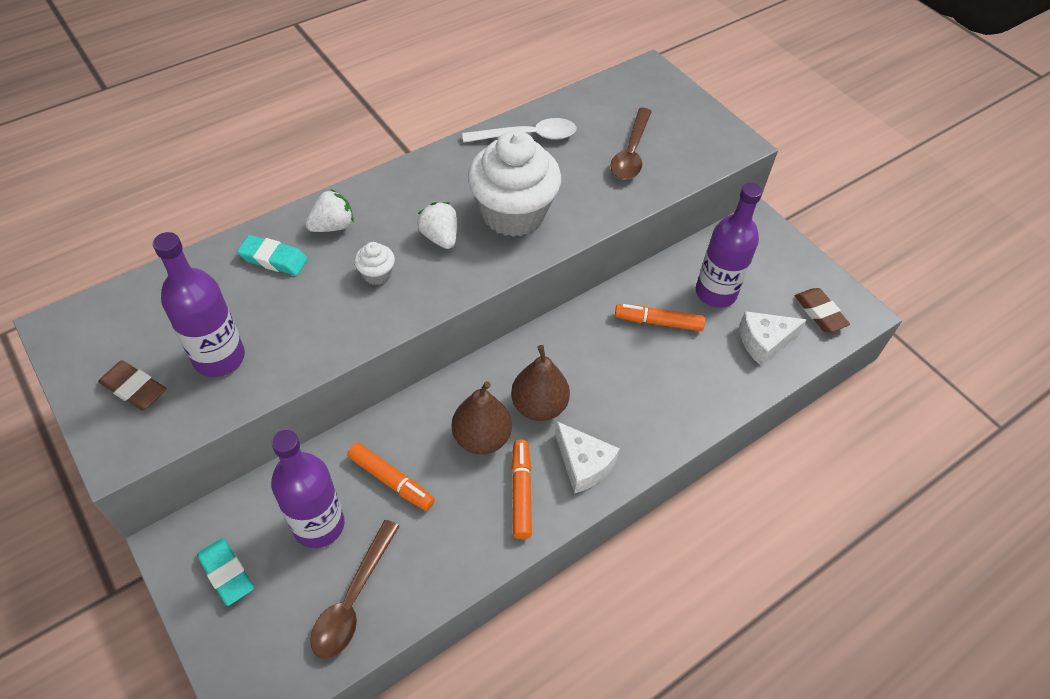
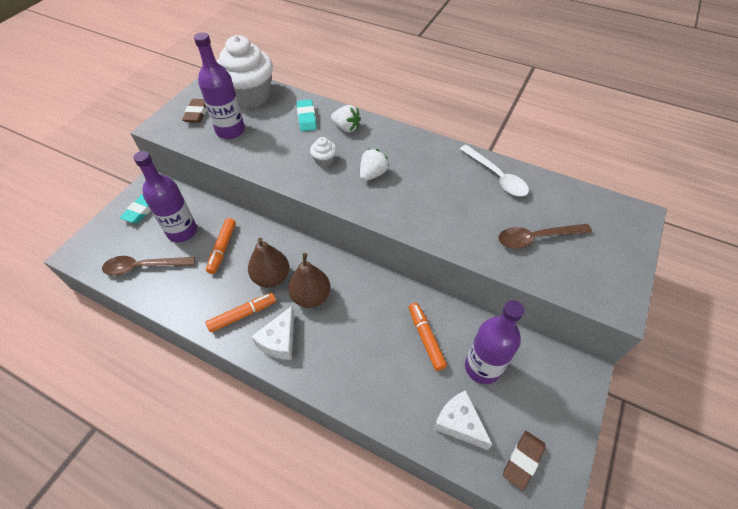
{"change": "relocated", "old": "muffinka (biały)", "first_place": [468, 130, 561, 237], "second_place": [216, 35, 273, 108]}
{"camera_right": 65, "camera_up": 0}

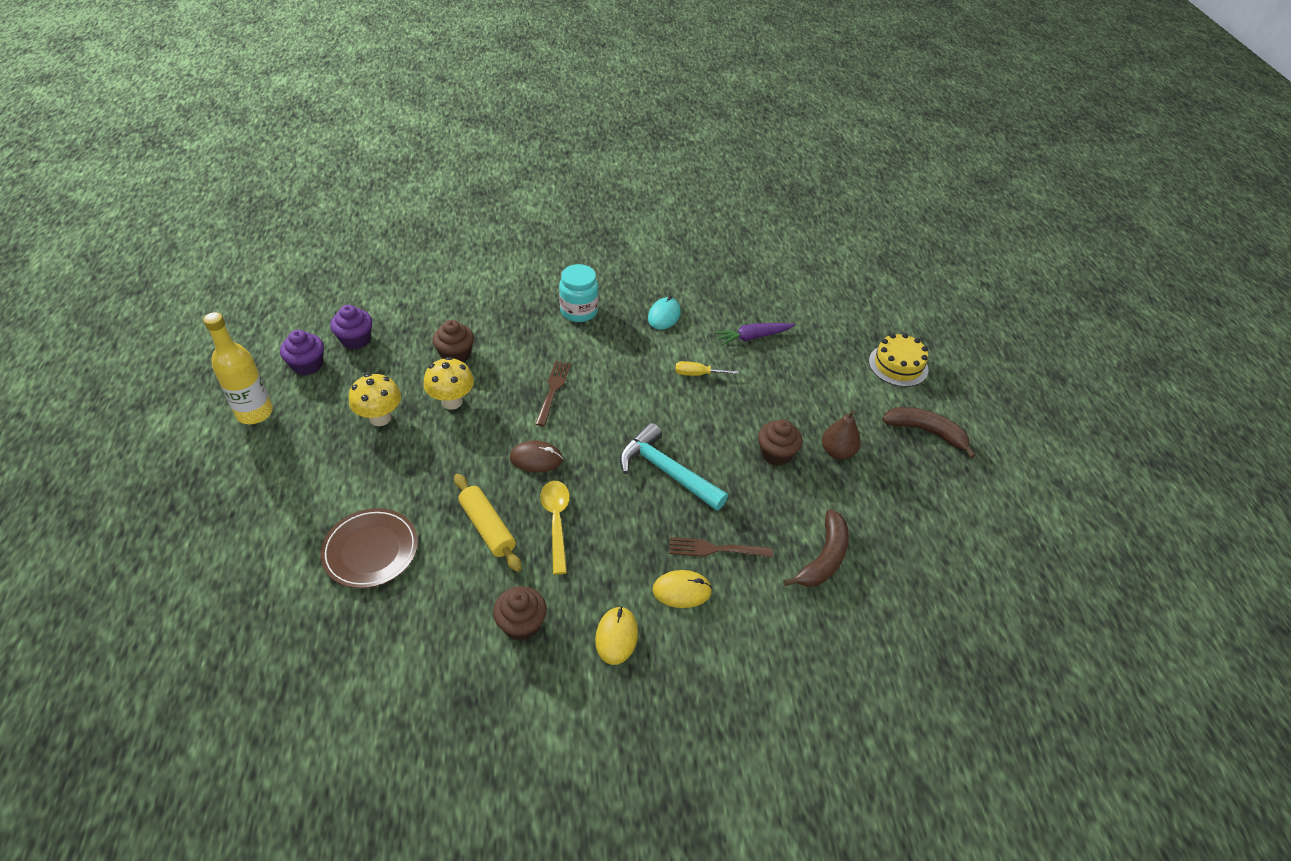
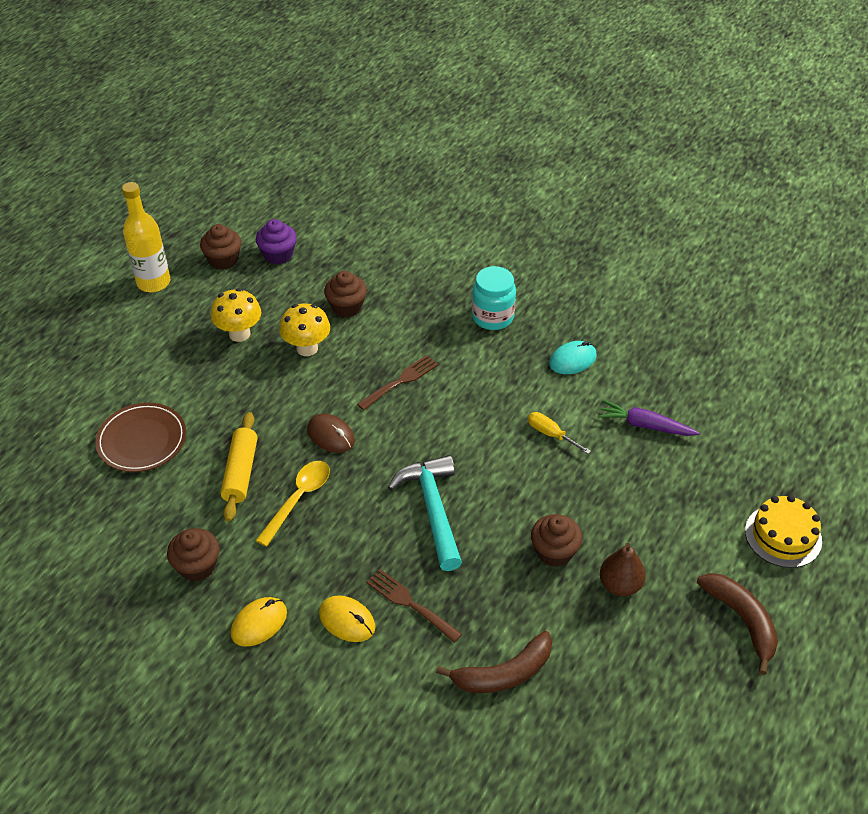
{"change": "colour", "old": "muffinka (fioletowy)", "new": "muffinka (brązowy)", "first_place": [280, 330, 324, 375], "second_place": [200, 224, 241, 270]}
{"camera_right": 40, "camera_up": 0}

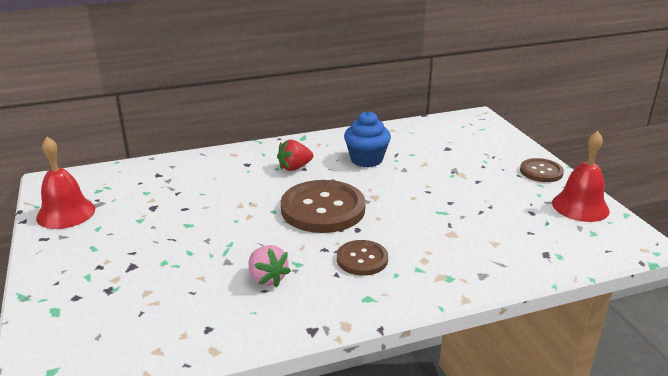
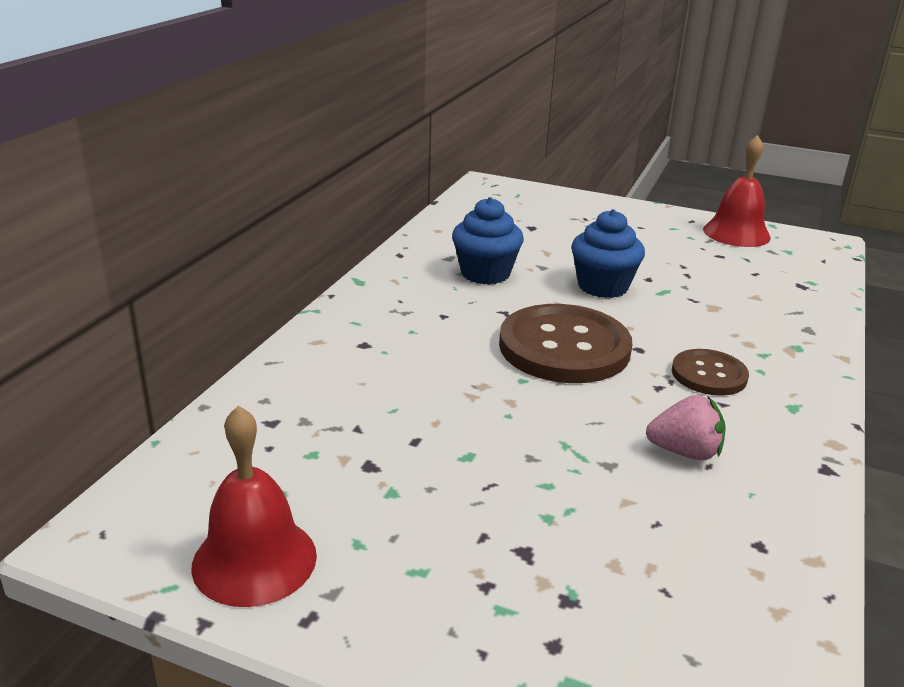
{"change": "missing", "old": "truskawka (czerwony)", "first_place": [277, 140, 313, 171]}
{"change": "missing", "old": "guzik (brązowy)", "first_place": [520, 158, 564, 182]}
{"change": "appeared", "new": "muffinka (niebieski)", "second_place": [571, 209, 645, 298]}
{"camera_right": -50, "camera_up": 0}

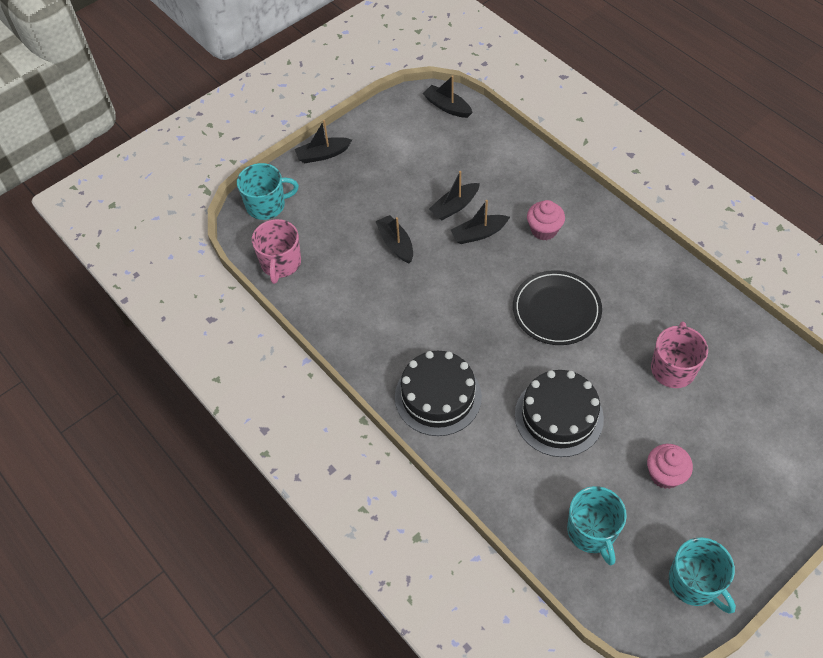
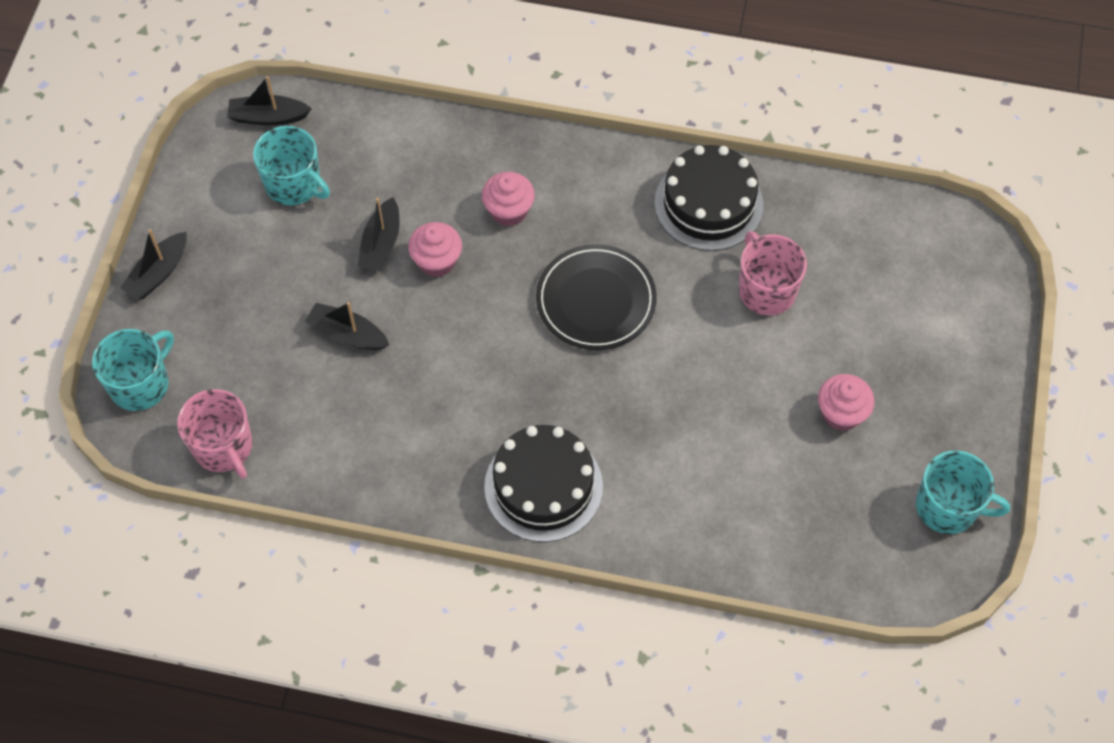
{"change": "exchanged", "old": "łódka (czarny)", "new": "muffinka (różowy)", "first_place": [451, 200, 510, 244], "second_place": [408, 222, 462, 277]}
{"change": "relocated", "old": "tort (czarny)", "first_place": [515, 370, 604, 457], "second_place": [655, 145, 764, 251]}
{"change": "relocated", "old": "kubek (turkusowy)", "first_place": [567, 486, 627, 566], "second_place": [253, 126, 330, 205]}
{"camera_right": -40, "camera_up": 5}

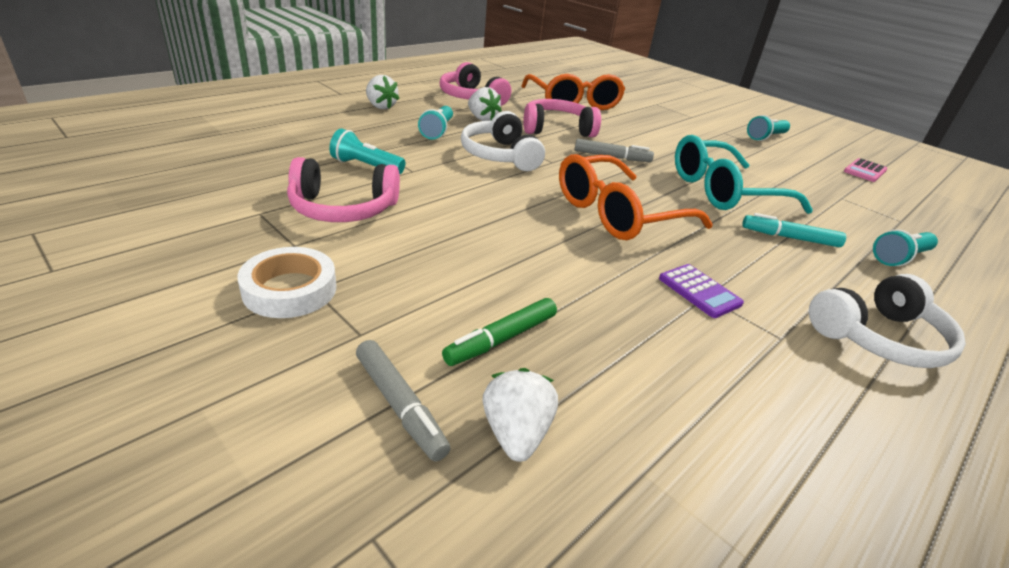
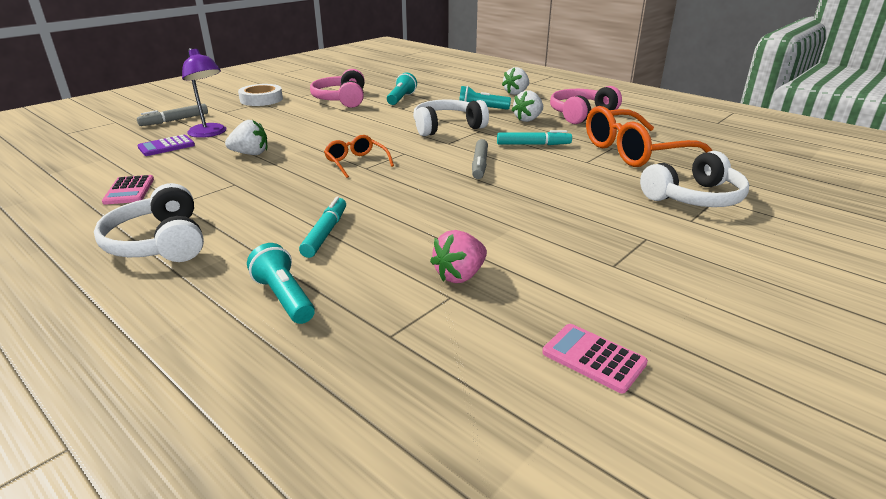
{"change": "exchanged", "old": "flamaster (zielony)", "new": "lampka (fioletowy)", "first_place": [442, 298, 557, 366], "second_place": [182, 48, 226, 138]}
{"change": "relocated", "old": "truskawka (biały)", "first_place": [482, 368, 558, 462], "second_place": [225, 120, 267, 155]}
{"change": "exchanged", "old": "słuchawki (różowy)", "new": "flamaster (turkusowy)", "first_place": [523, 99, 601, 137], "second_place": [497, 130, 572, 145]}
{"change": "size", "old": "okulary (pomarańczowy)", "first_place": [559, 154, 713, 240], "second_place": [324, 135, 394, 178], "factor": 0.51}
{"change": "relocated", "old": "kalkulator (fioletowy)", "first_place": [659, 264, 744, 318], "second_place": [137, 135, 195, 156]}
{"change": "missing", "old": "okulary (turkusowy)", "first_place": [675, 135, 813, 214]}
{"change": "missing", "old": "latarka (turkusowy)", "first_place": [747, 115, 790, 141]}
{"change": "appeared", "new": "kalkulator (różowy)", "second_place": [102, 175, 154, 205]}
{"change": "appeared", "new": "truskawka (różowy)", "second_place": [430, 230, 487, 283]}
{"change": "appeared", "new": "słuchawki (biały)", "second_place": [640, 151, 749, 207]}
{"camera_right": 90, "camera_up": -5}

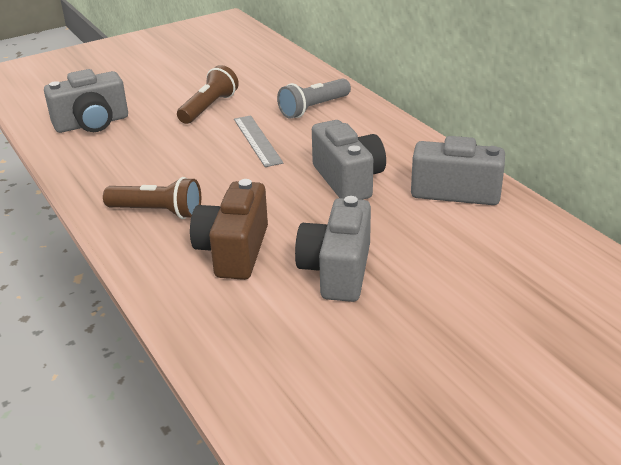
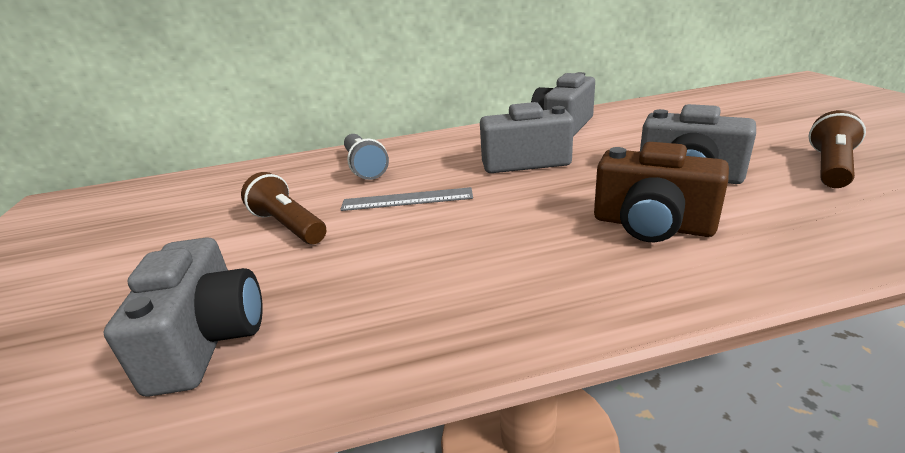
{"change": "relocated", "old": "latarka (brązowy)", "first_place": [103, 177, 201, 219], "second_place": [808, 110, 866, 188]}
{"camera_right": -70, "camera_up": -5}

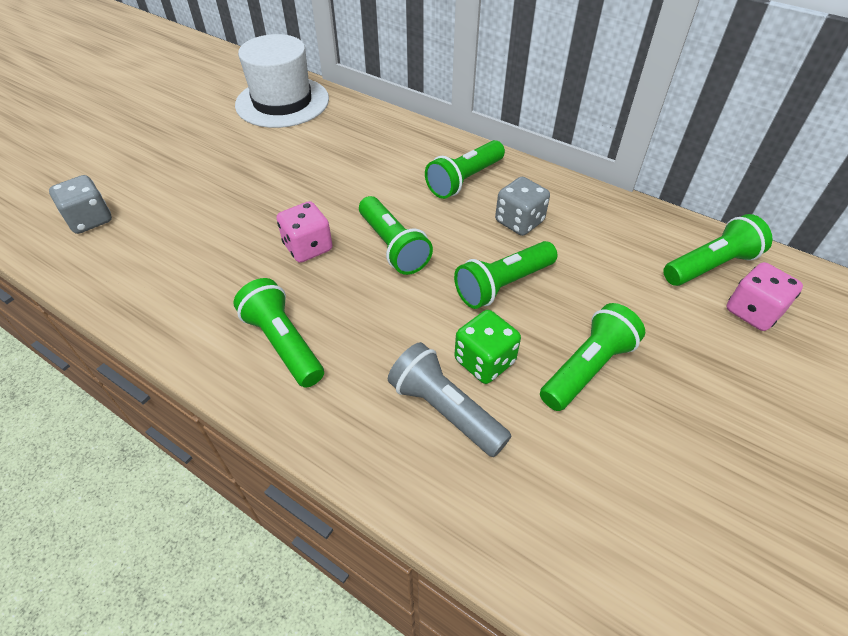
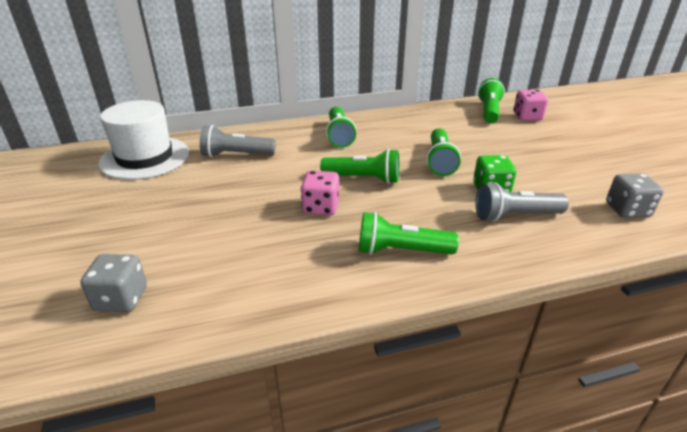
{"change": "relocated", "old": "kostka do gry (szary)", "first_place": [495, 177, 550, 236], "second_place": [606, 173, 664, 218]}
{"change": "missing", "old": "latarka (zielony)", "first_place": [540, 303, 645, 411]}
{"change": "appeared", "new": "latarka (szary)", "second_place": [200, 125, 276, 157]}
{"camera_right": -50, "camera_up": -15}

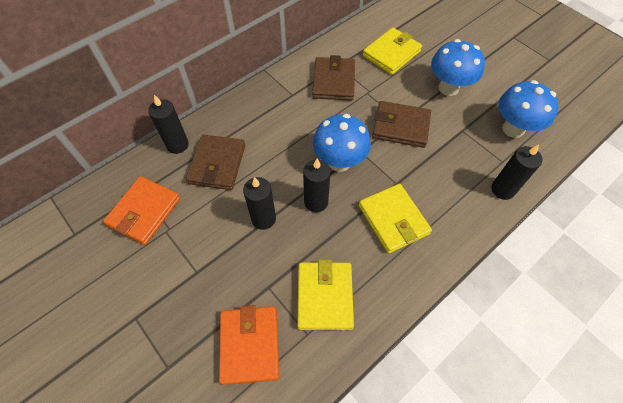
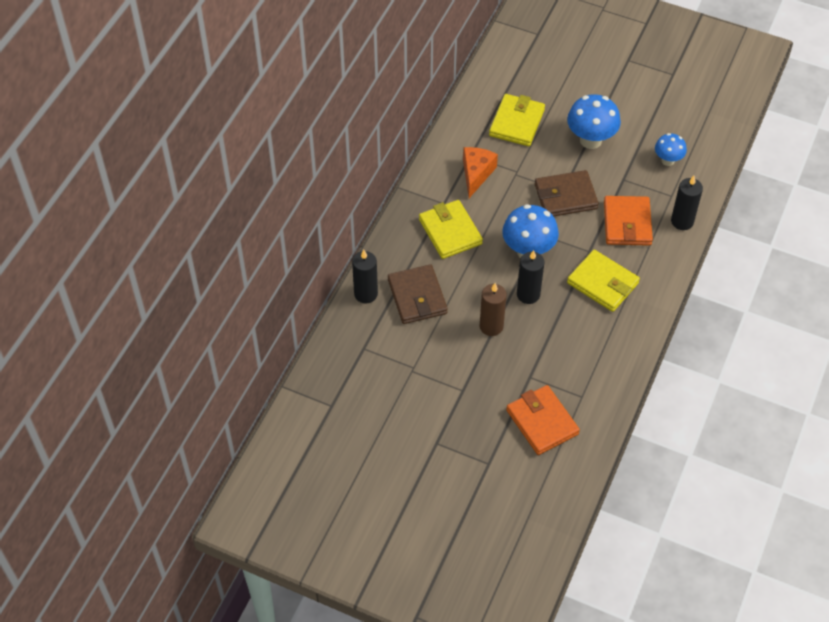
{"change": "relocated", "old": "portfel (pomarańczowy)", "first_place": [103, 176, 180, 245], "second_place": [604, 196, 653, 246]}
{"change": "colour", "old": "świeca (czarny)", "new": "świeca (brązowy)", "first_place": [243, 177, 276, 230], "second_place": [480, 283, 506, 336]}
{"change": "relocated", "old": "portfel (żółty)", "first_place": [297, 260, 354, 330], "second_place": [419, 200, 483, 259]}
{"change": "exchanged", "old": "portfel (brązowy)", "new": "ser (pomarańczowy)", "first_place": [312, 55, 355, 101], "second_place": [463, 147, 498, 198]}
{"change": "size", "old": "grzyb (niebieski)", "first_place": [498, 80, 559, 138], "second_place": [655, 133, 687, 166], "factor": 0.6}
{"camera_right": -25, "camera_up": -5}

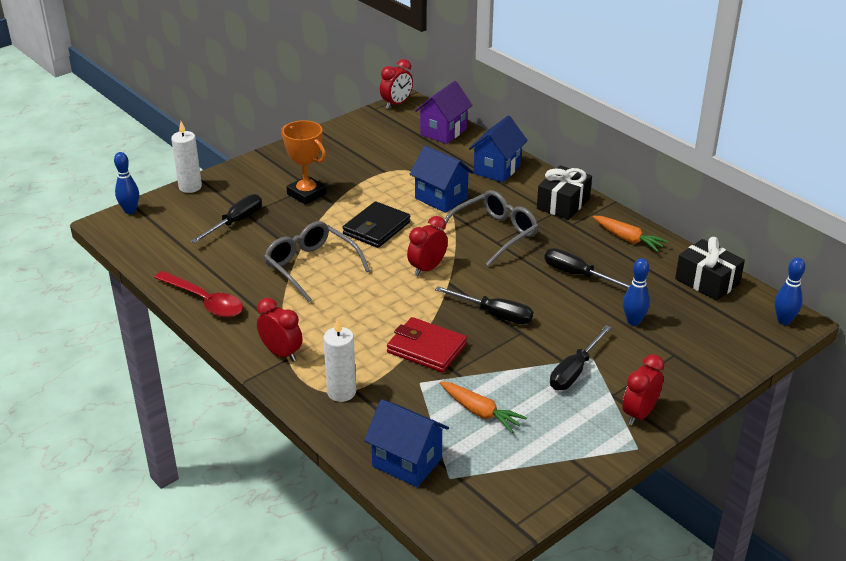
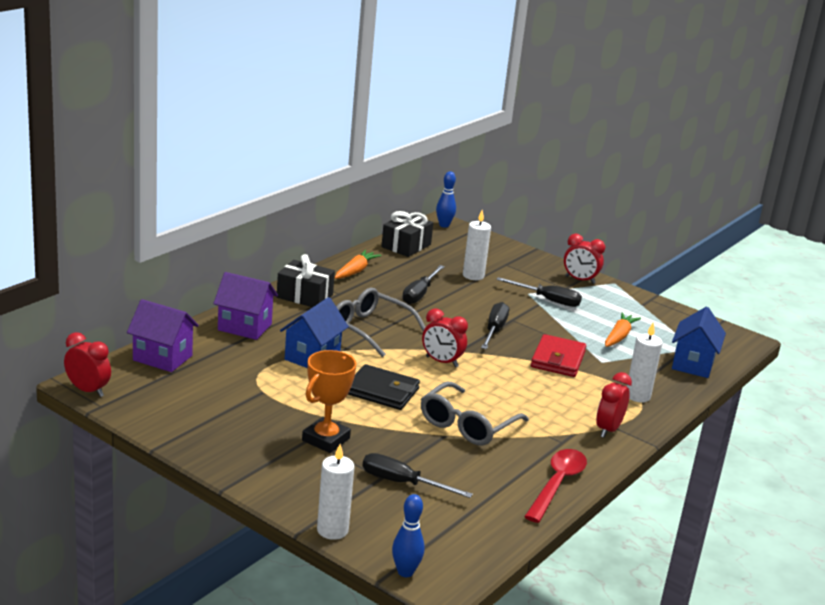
{"change": "colour", "old": "domek (niebieski)", "new": "domek (fioletowy)", "first_place": [469, 116, 528, 182], "second_place": [213, 272, 278, 340]}
{"change": "exchanged", "old": "kręgiel (niebieski)", "new": "świeca (biały)", "first_place": [623, 258, 650, 326], "second_place": [463, 210, 491, 280]}
{"camera_right": -105, "camera_up": -10}

